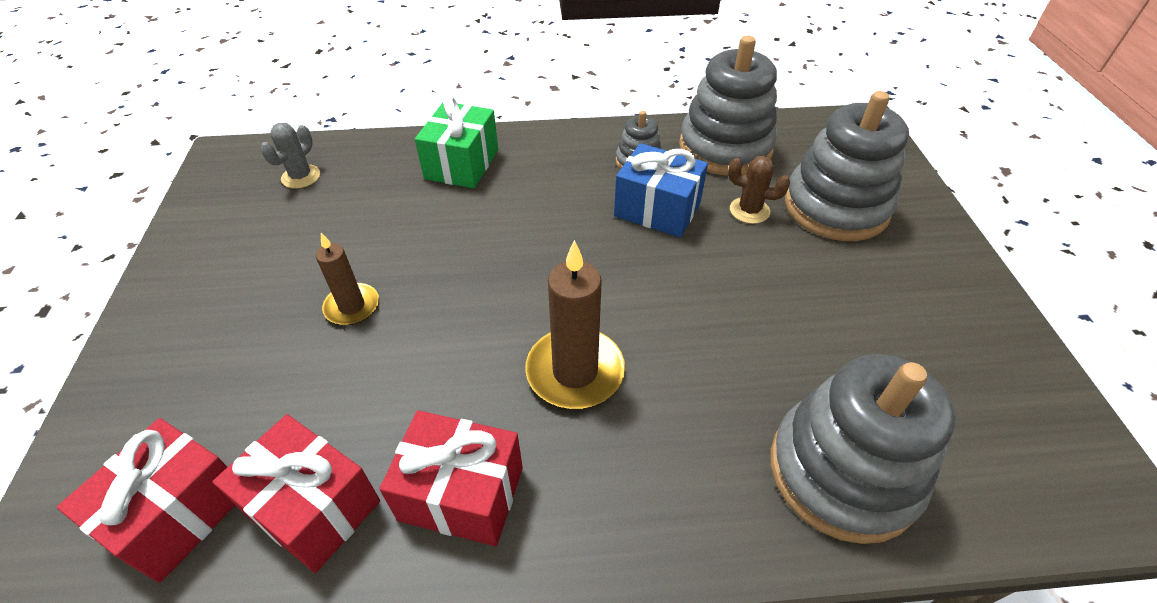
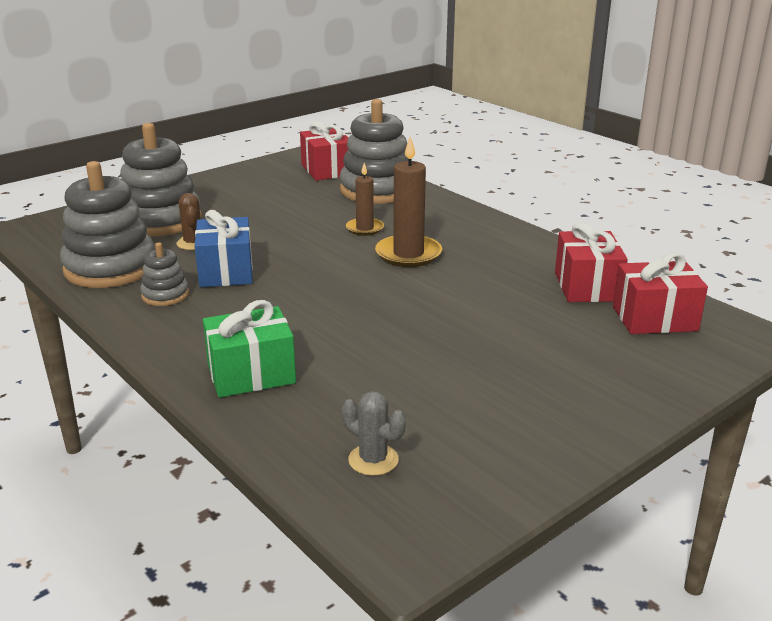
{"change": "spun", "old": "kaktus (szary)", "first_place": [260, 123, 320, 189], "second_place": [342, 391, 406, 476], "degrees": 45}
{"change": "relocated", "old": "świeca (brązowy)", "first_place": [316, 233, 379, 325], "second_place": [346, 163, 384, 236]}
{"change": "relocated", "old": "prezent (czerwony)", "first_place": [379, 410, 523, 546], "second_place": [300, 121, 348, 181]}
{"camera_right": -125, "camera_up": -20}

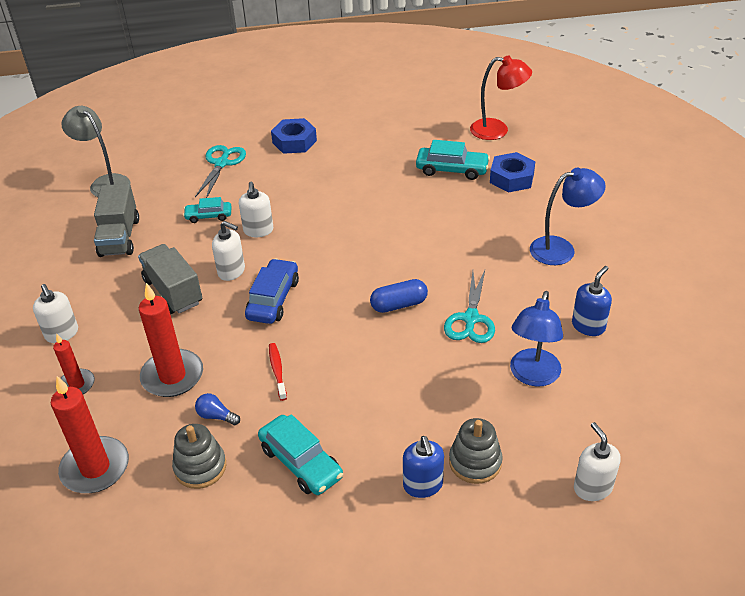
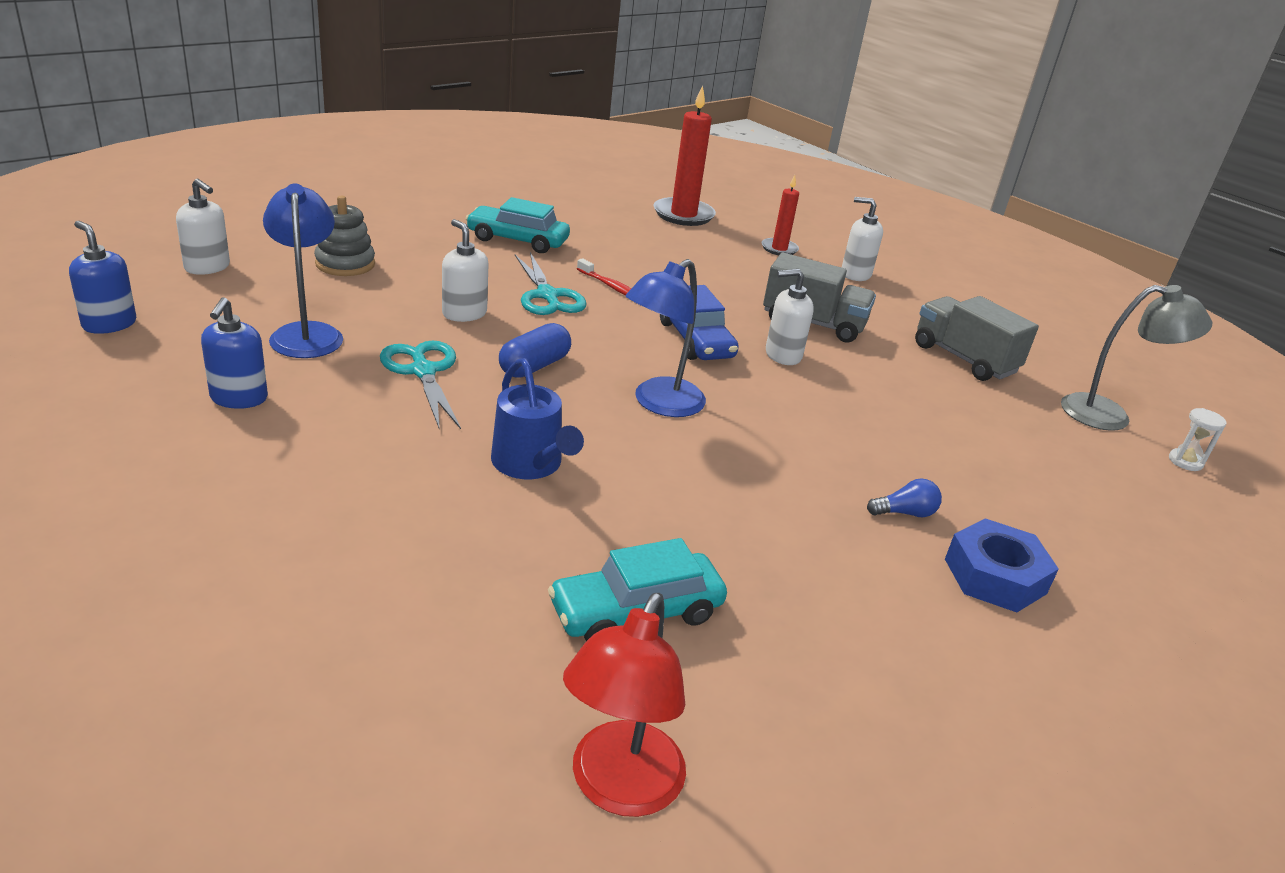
{"change": "missing", "old": "świeca (czerwony)", "first_place": [139, 283, 203, 397]}
{"change": "missing", "old": "zabawka nakładanka (szary)", "first_place": [172, 424, 226, 489]}
{"change": "missing", "old": "samochód (turkusowy)", "first_place": [183, 197, 231, 223]}
{"change": "relocated", "old": "nożyczki (turkusowy)", "first_place": [195, 145, 246, 198], "second_place": [515, 252, 587, 315]}
{"change": "relocated", "old": "żarówka (niebieski)", "first_place": [195, 393, 240, 425], "second_place": [867, 478, 942, 517]}
{"change": "relocated", "old": "dozownik mydła (biały)", "first_place": [239, 182, 274, 237], "second_place": [442, 219, 489, 322]}
{"change": "relocated", "old": "dozownik mydła (niebieski)", "first_place": [403, 436, 444, 498], "second_place": [69, 221, 136, 334]}
{"change": "spun", "old": "lampka (czerwony)", "first_place": [470, 56, 532, 140], "second_place": [563, 593, 686, 817], "degrees": -45}
{"change": "missing", "old": "nakrętka (niebieski)", "first_place": [490, 152, 535, 193]}
{"change": "relocated", "old": "lampka (niebieski)", "first_place": [530, 168, 606, 265], "second_place": [626, 259, 706, 417]}
{"change": "appeared", "new": "konewka (niebieski)", "second_place": [491, 358, 584, 479]}
{"change": "appeared", "new": "klepsydra (biały)", "second_place": [1169, 408, 1227, 471]}
{"camera_right": 140, "camera_up": -10}

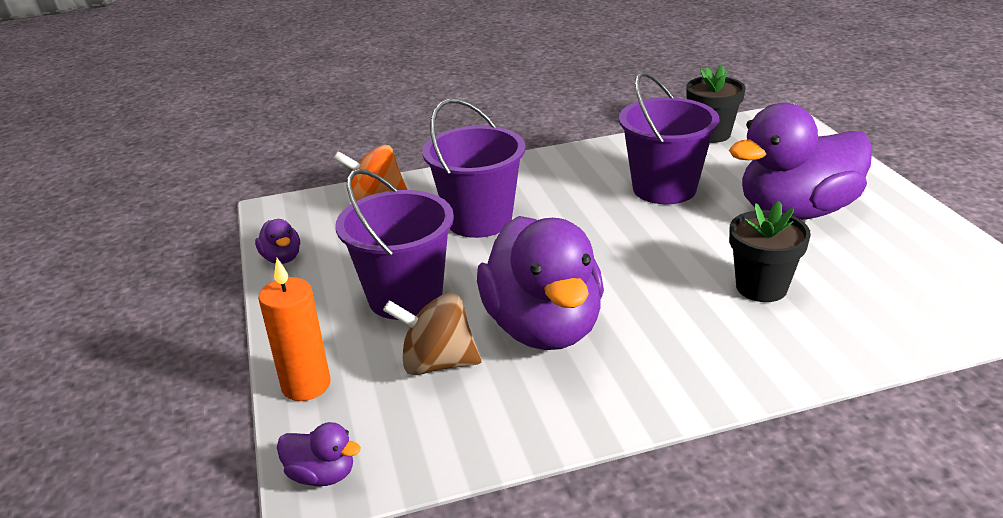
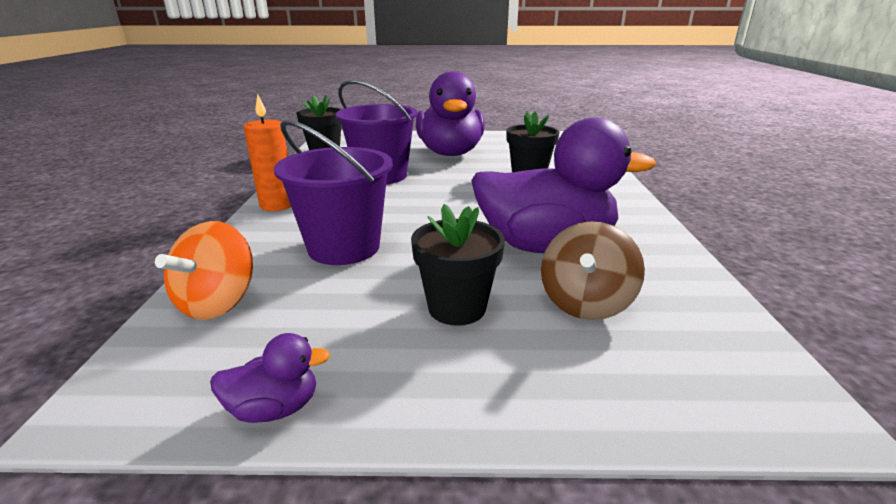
{"change": "relocated", "old": "świeca (pomarańczowy)", "first_place": [258, 258, 331, 401], "second_place": [244, 94, 291, 211]}
{"change": "missing", "old": "kaczka (fioletowy)", "first_place": [277, 422, 361, 486]}
{"change": "exchanged", "old": "wiadro (fioletowy)", "new": "doniczka (czarny)", "first_place": [336, 169, 454, 320], "second_place": [411, 204, 505, 326]}
{"camera_right": -75, "camera_up": -5}

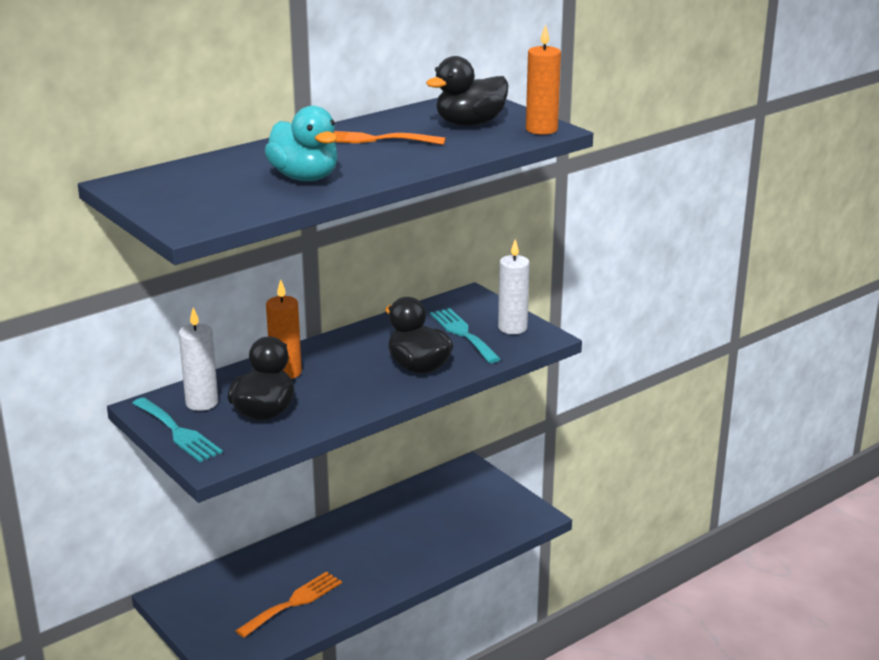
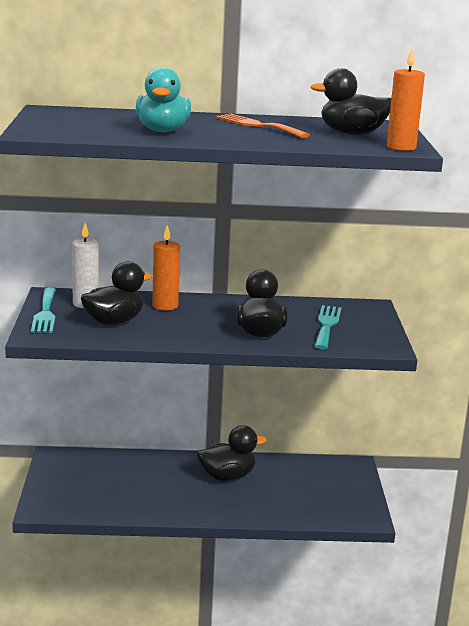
{"change": "missing", "old": "widelec (pomarańczowy)", "first_place": [235, 572, 342, 638]}
{"change": "missing", "old": "świeca (biały)", "first_place": [498, 239, 530, 334]}
{"change": "appeared", "new": "kaczka (czarny)", "second_place": [197, 425, 267, 481]}
{"camera_right": 35, "camera_up": -5}

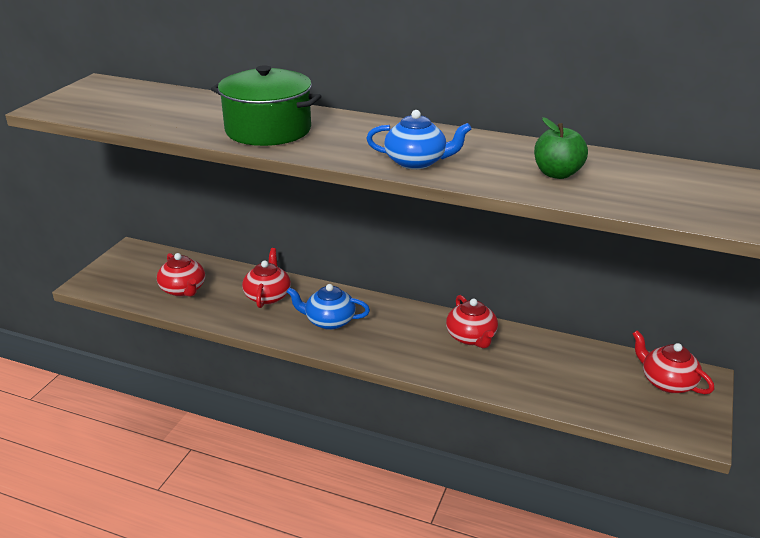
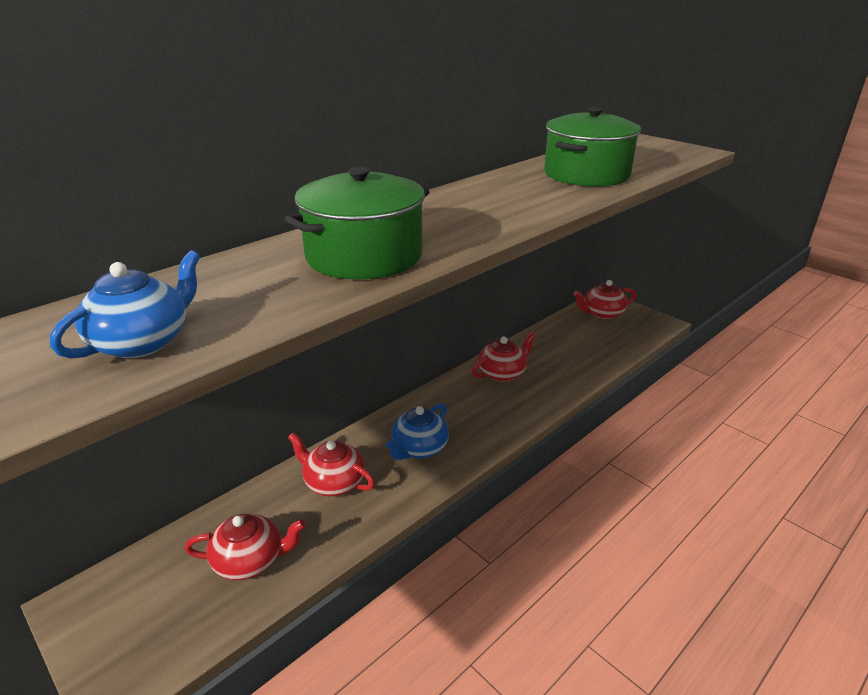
{"change": "relocated", "old": "imbryk (niebieski)", "first_place": [366, 110, 471, 169], "second_place": [50, 250, 200, 359]}
{"change": "spun", "old": "imbryk (czerwony)", "first_place": [446, 295, 498, 348], "second_place": [472, 332, 536, 382], "degrees": -45}
{"change": "exchanged", "old": "jabłko (zielony)", "new": "garnek (zielony)", "first_place": [534, 117, 588, 179], "second_place": [544, 107, 641, 187]}
{"camera_right": -65, "camera_up": 0}

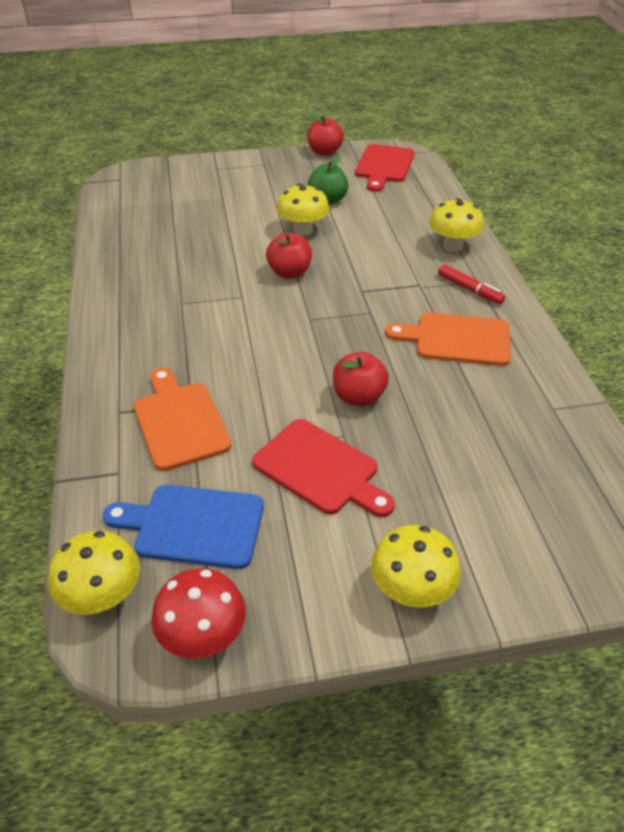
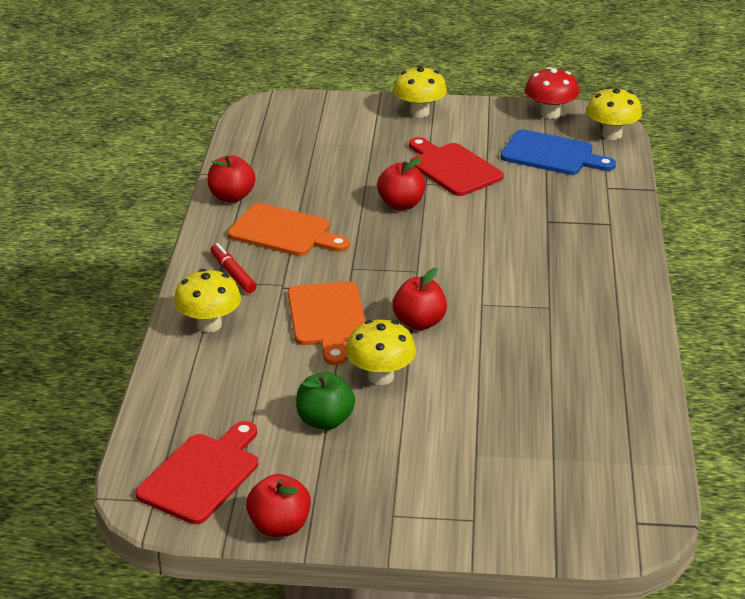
{"change": "relocated", "old": "deska do krojenia (pomarańczowy)", "first_place": [134, 368, 232, 471], "second_place": [288, 282, 365, 365]}
{"change": "appeared", "new": "jabłko (czerwony)", "second_place": [208, 156, 256, 202]}
{"camera_right": -165, "camera_up": -10}

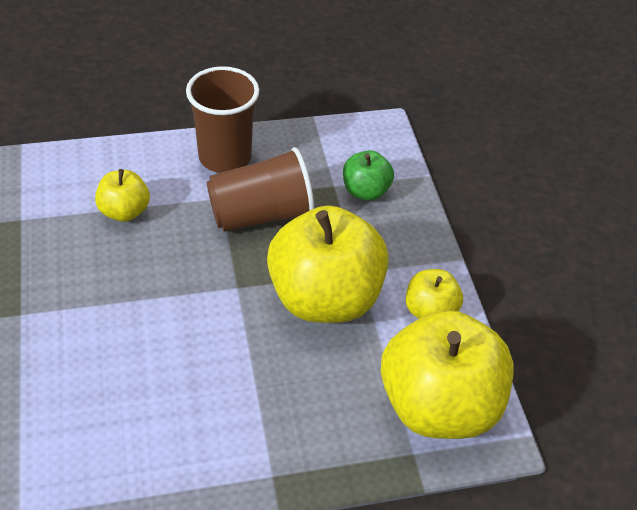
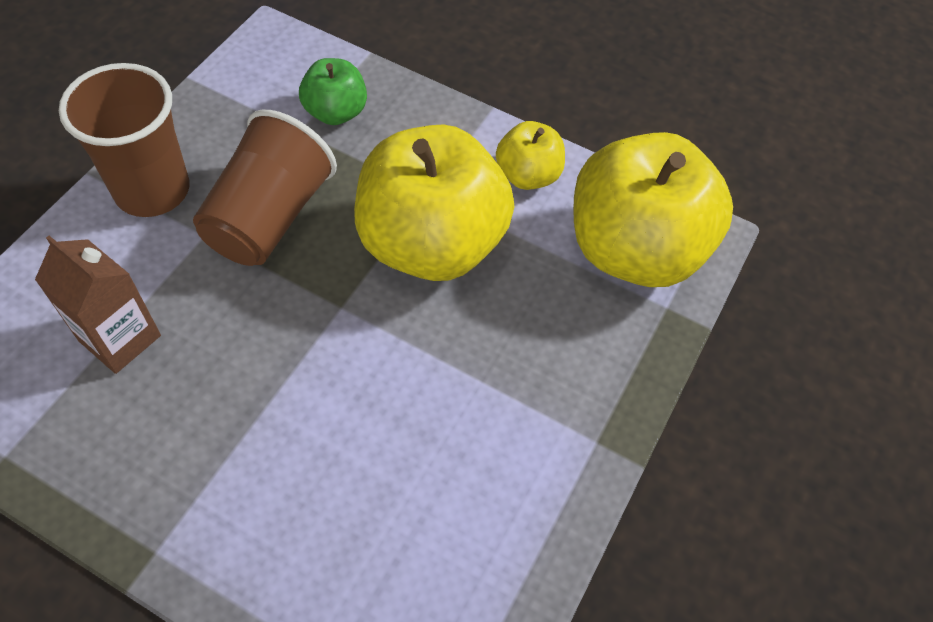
{"change": "exchanged", "old": "jabłko (żółty)", "new": "karton mleka (brązowy)", "first_place": [95, 169, 150, 222], "second_place": [35, 236, 161, 374]}
{"camera_right": -50, "camera_up": 10}

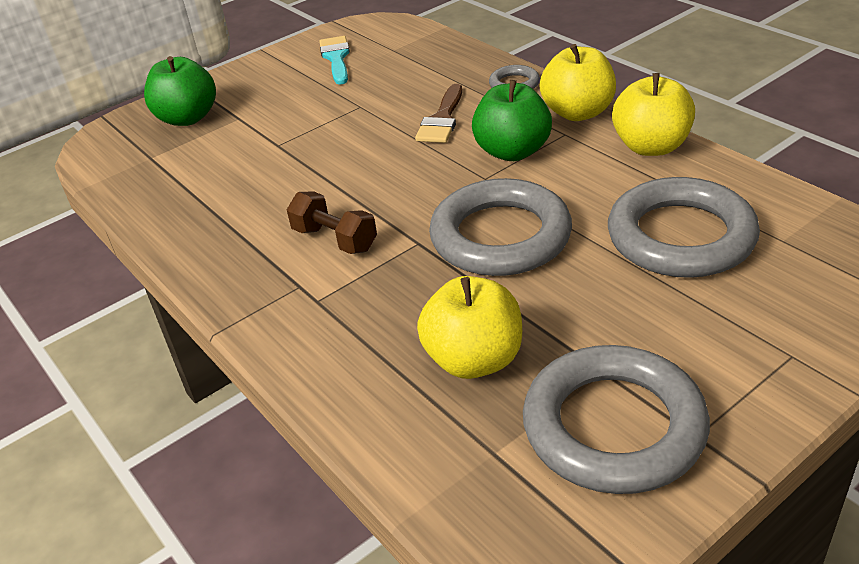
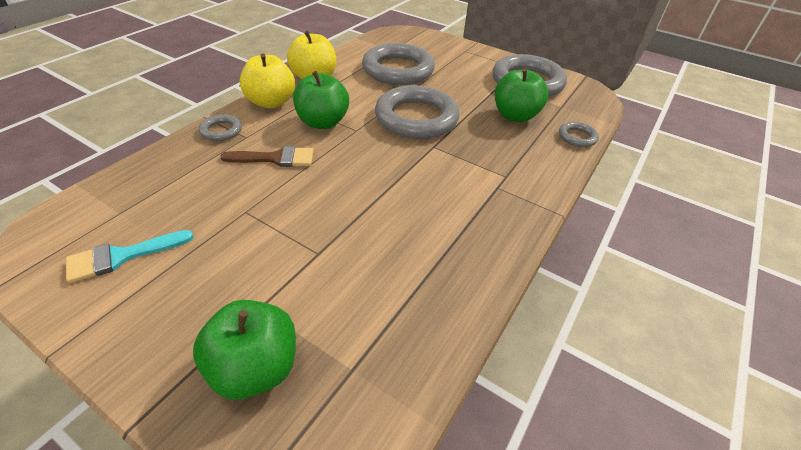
{"change": "missing", "old": "hantel (brązowy)", "first_place": [287, 191, 377, 254]}
{"change": "colour", "old": "jabłko (żółty)", "new": "jabłko (zielony)", "first_place": [417, 276, 522, 379], "second_place": [495, 68, 548, 122]}
{"change": "appeared", "new": "pierścień (szary)", "second_place": [559, 122, 599, 147]}
{"camera_right": -115, "camera_up": 5}

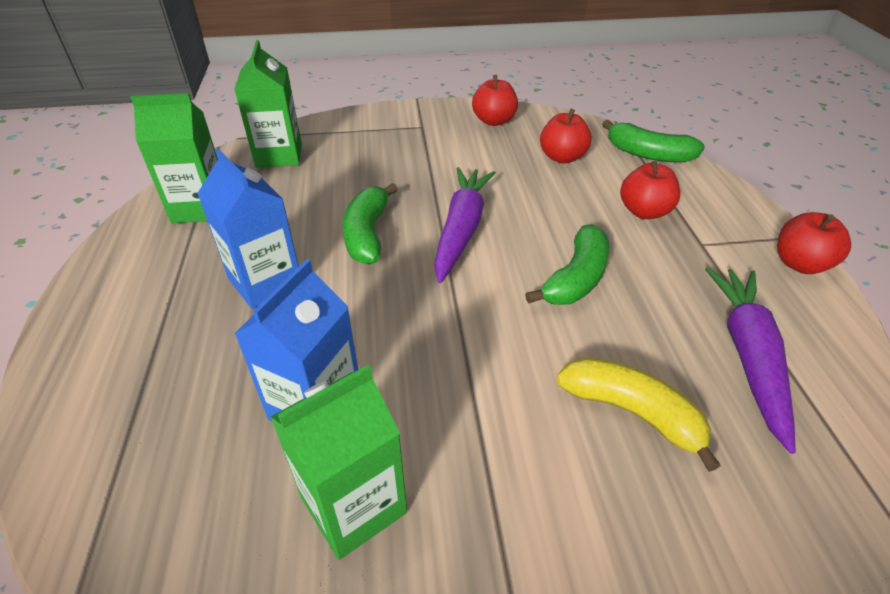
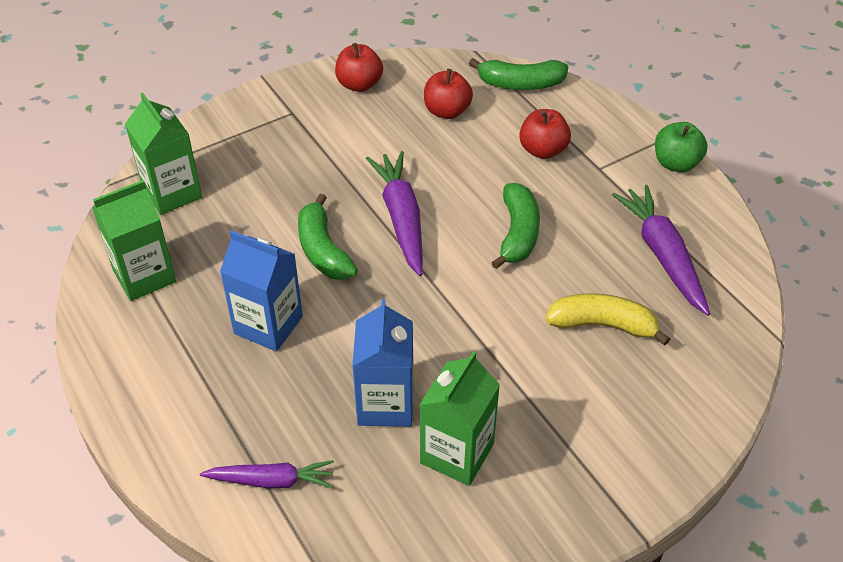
{"change": "colour", "old": "jabłko (czerwony)", "new": "jabłko (zielony)", "first_place": [777, 212, 851, 274], "second_place": [655, 122, 708, 172]}
{"change": "appeared", "new": "marchewka (fioletowy)", "second_place": [200, 460, 334, 488]}
{"camera_right": -25, "camera_up": 5}

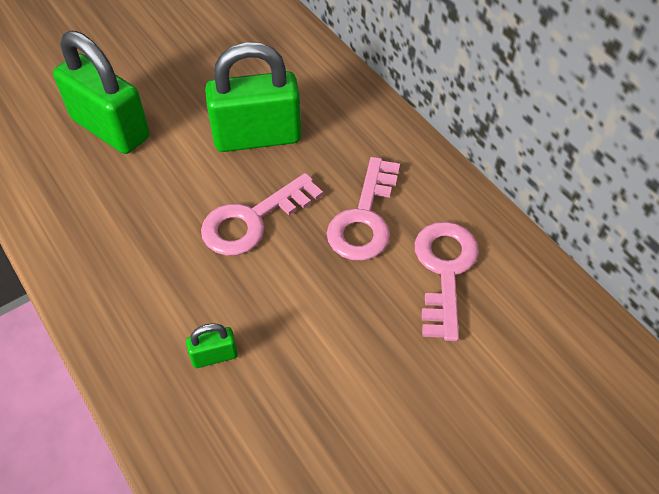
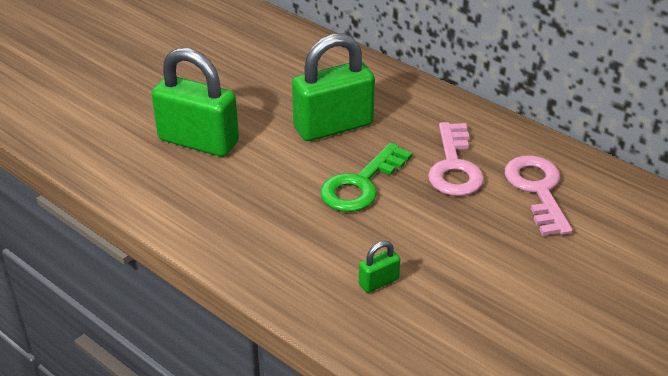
{"change": "colour", "old": "klucz (różowy)", "new": "klucz (zielony)", "first_place": [201, 173, 323, 256], "second_place": [320, 143, 412, 212]}
{"camera_right": -15, "camera_up": -15}

